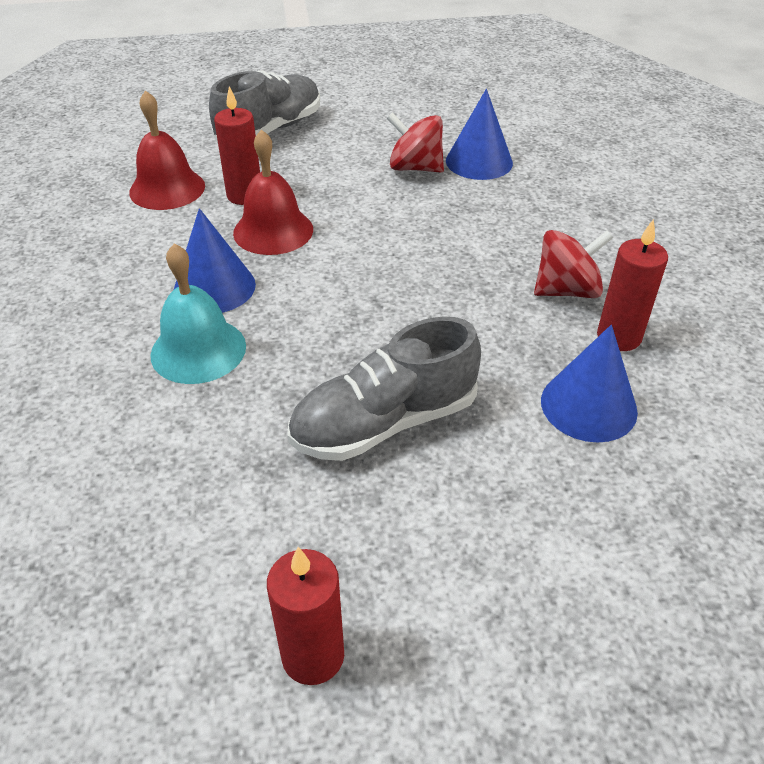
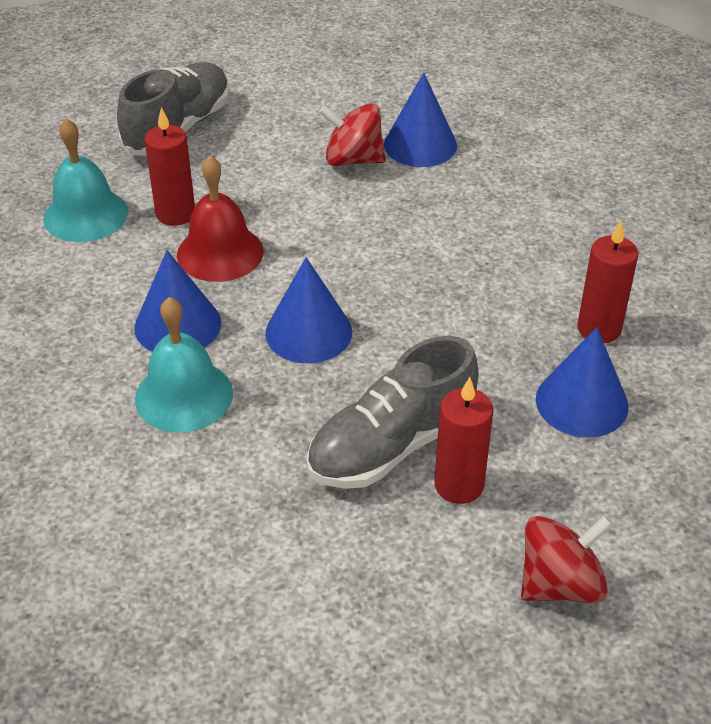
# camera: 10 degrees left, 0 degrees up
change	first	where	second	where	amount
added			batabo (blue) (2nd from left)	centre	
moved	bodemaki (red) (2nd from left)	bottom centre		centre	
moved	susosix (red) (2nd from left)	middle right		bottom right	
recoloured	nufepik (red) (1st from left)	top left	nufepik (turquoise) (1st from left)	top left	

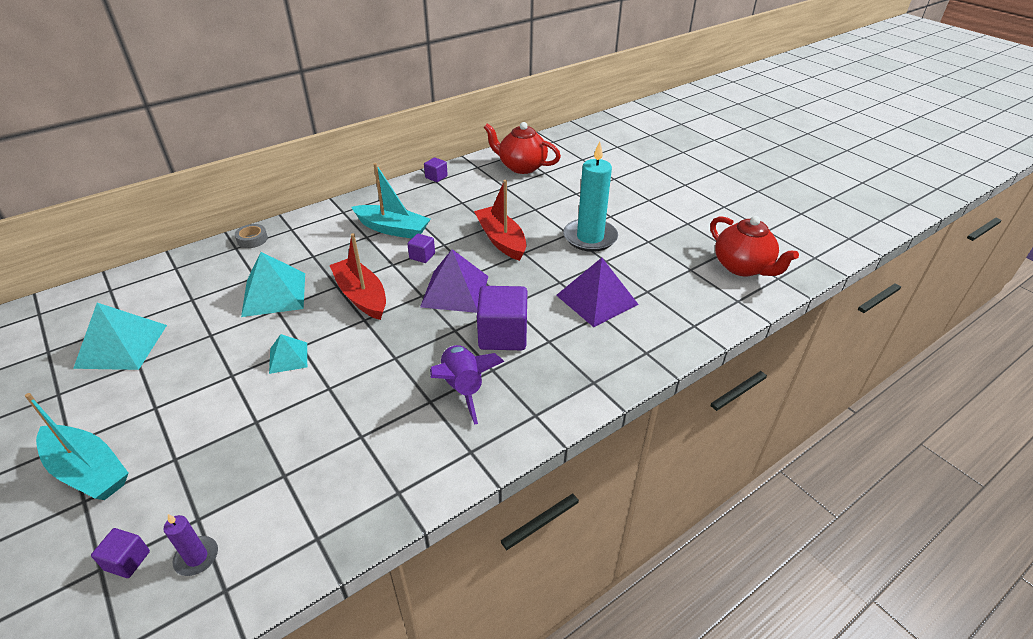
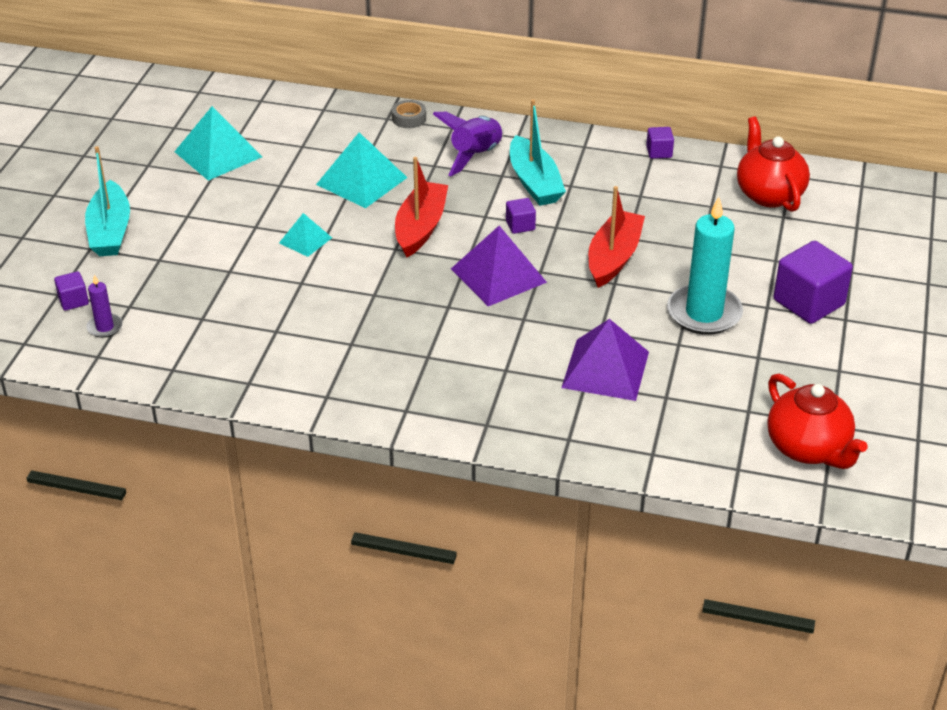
# camera: 50 degrees right, 0 degrees up
change	first	where	second	where	amount
moved	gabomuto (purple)	centre		top centre	
moved	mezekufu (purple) (4th from left)	centre		middle right	
turned	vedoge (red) (2nd from left)	middle right		middle right	45 degrees counterclockwise

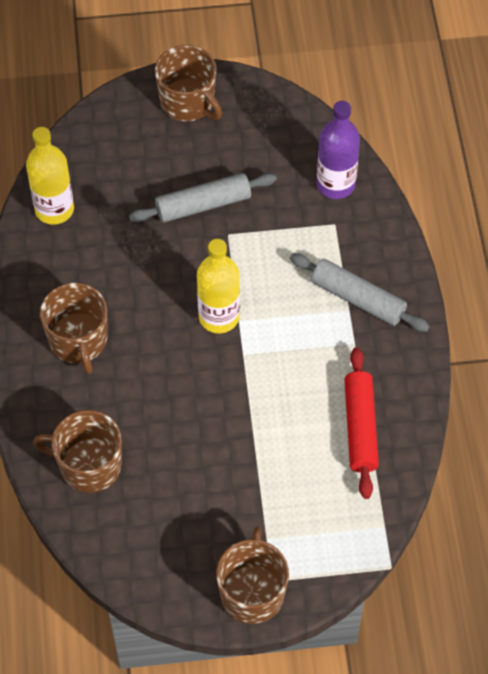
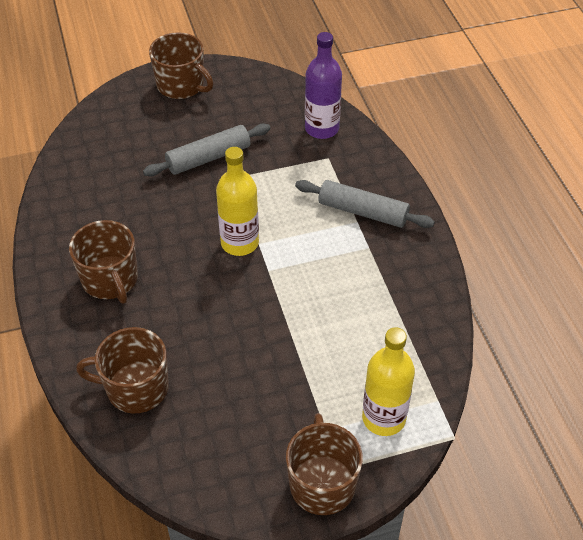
# camera: 10 degrees left, 10 degrees down
change	first	where	second	where	amount
removed	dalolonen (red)	middle right			
moved	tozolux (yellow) (1st from left in the first image)	top left	tozolux (yellow) (2nd from left)	bottom centre	

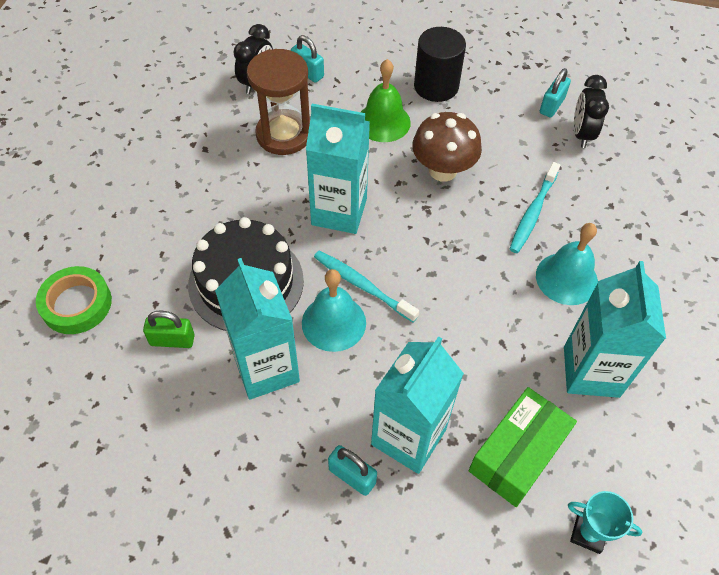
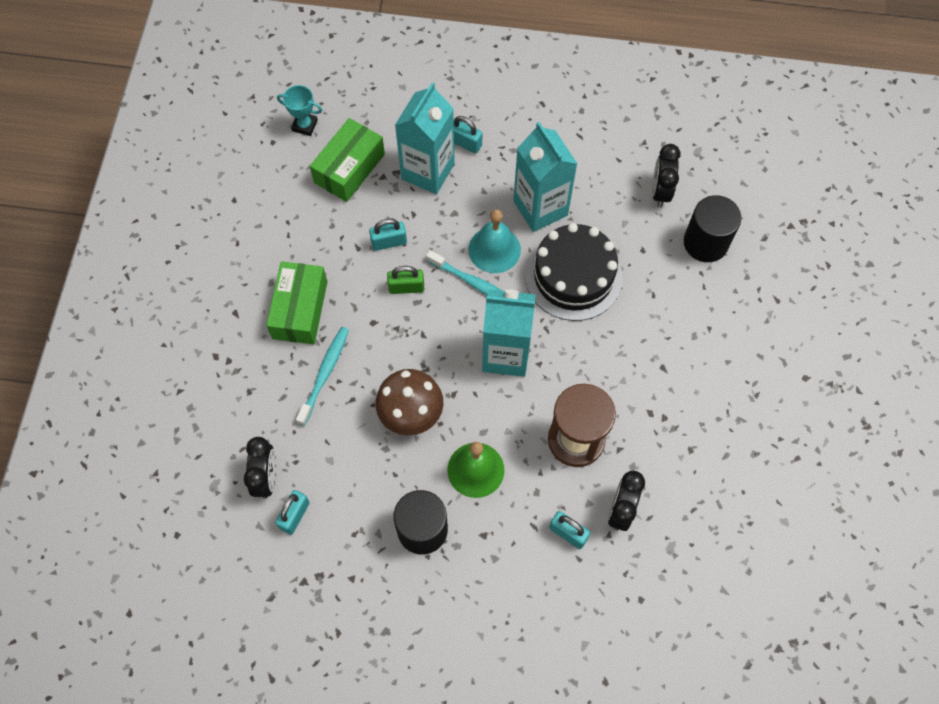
# camera: 175 degrees right, 10 degrees up
change	first	where	second	where	amount
removed	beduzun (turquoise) (4th from left)	middle right			
added			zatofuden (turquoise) (2nd from left)	centre	
added			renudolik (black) (3rd from left)	top right	
moved	zatofuden (green)	middle left		centre	
replaced	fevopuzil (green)	middle left	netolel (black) (2nd from left)	top right	
replaced	nufepik (turquoise) (2nd from left)	middle right	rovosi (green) (1st from left)	middle left	

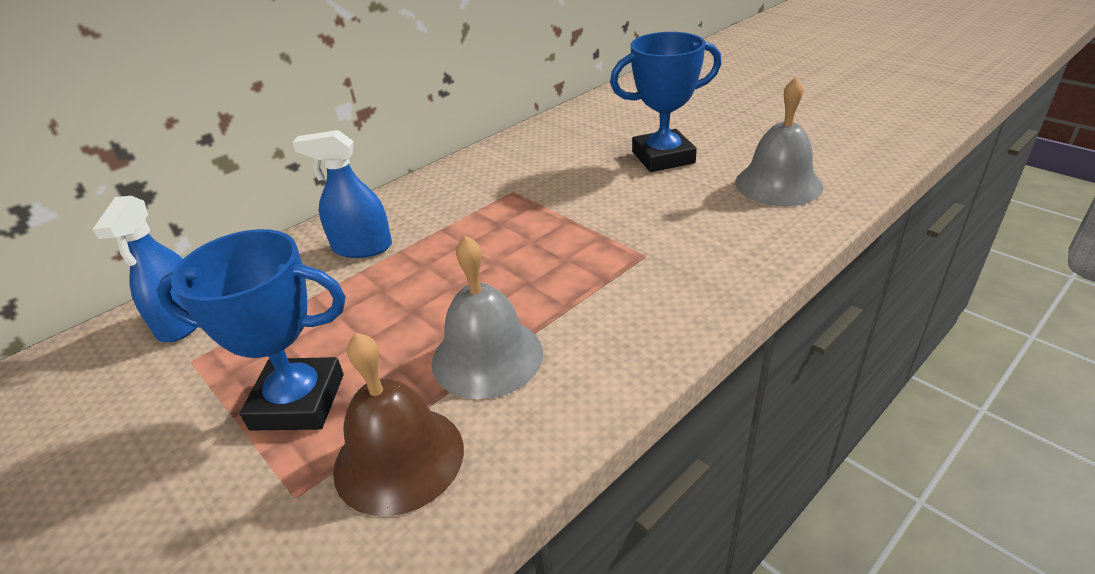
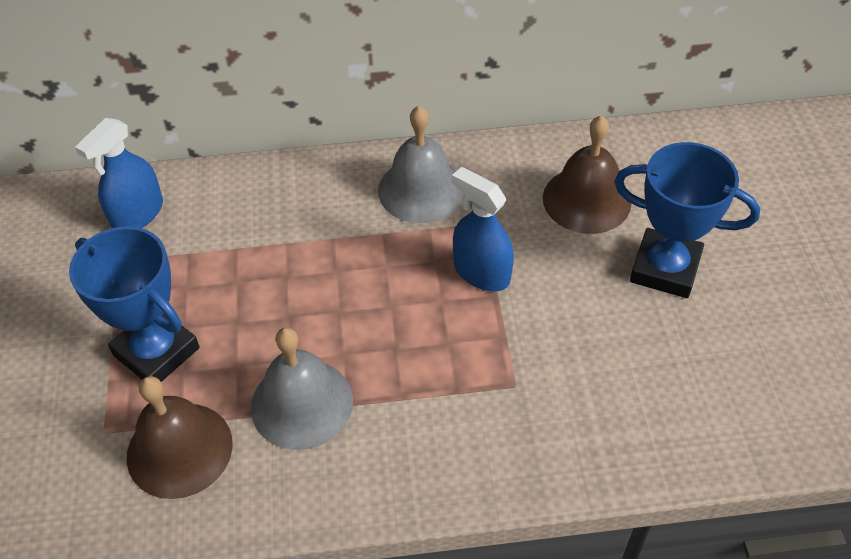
# camera: 35 degrees right, 15 degrees up
change	first	where	second	where	amount
added			nufepik (brown) (2nd from left)	top right	
moved	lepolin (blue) (2nd from left)	middle left		centre	
moved	nufepik (grey) (2nd from left)	top right		top centre	

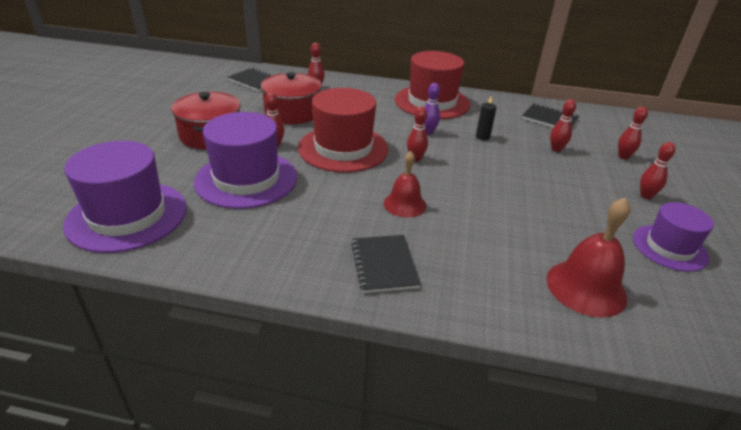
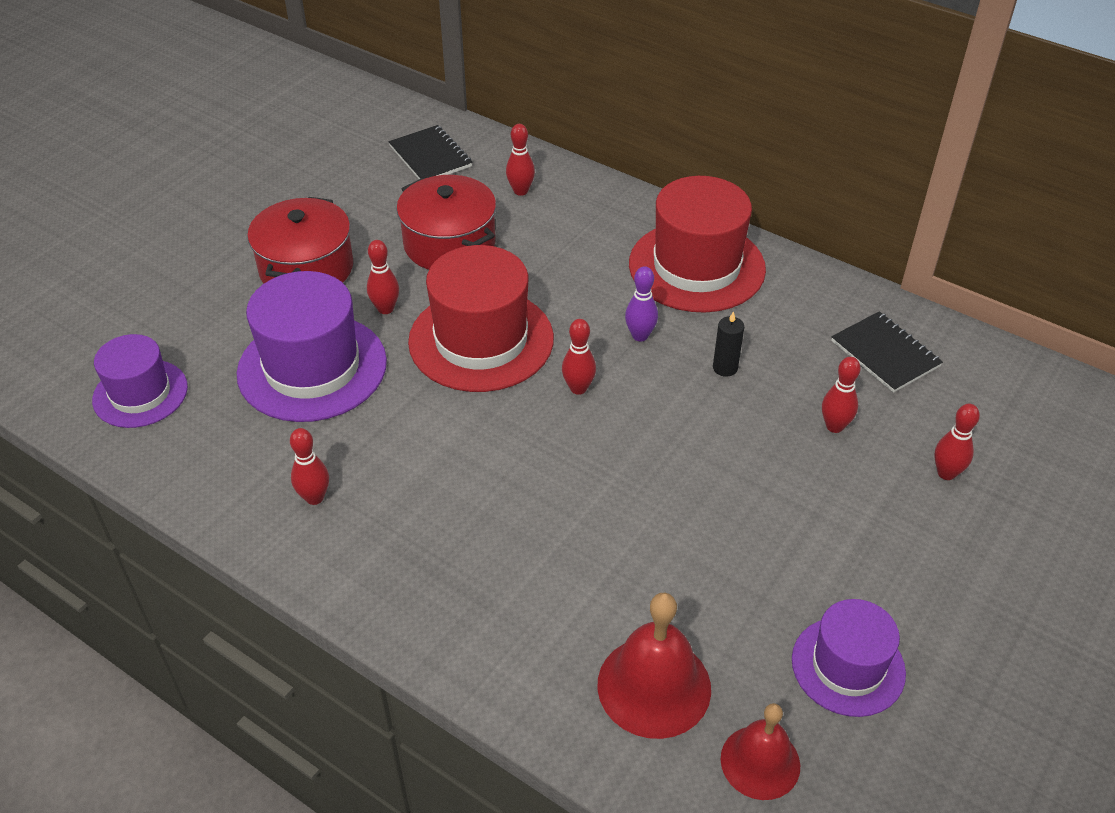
# camera: 25 degrees right, 10 degrees up
change	first	where	second	where	amount
removed	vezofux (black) (2nd from left)	centre			
moved	nufepik (red) (1st from left in the first image)	centre	nufepik (red) (2nd from left)	bottom right	
moved	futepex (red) (6th from left in the first image)	middle right	futepex (red) (1st from left)	middle left	
resized	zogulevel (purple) (1st from left)	middle left		middle left	x0.61

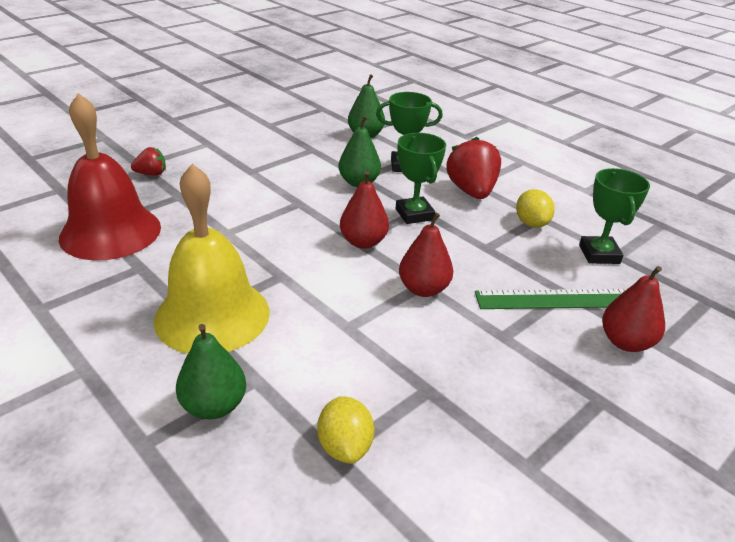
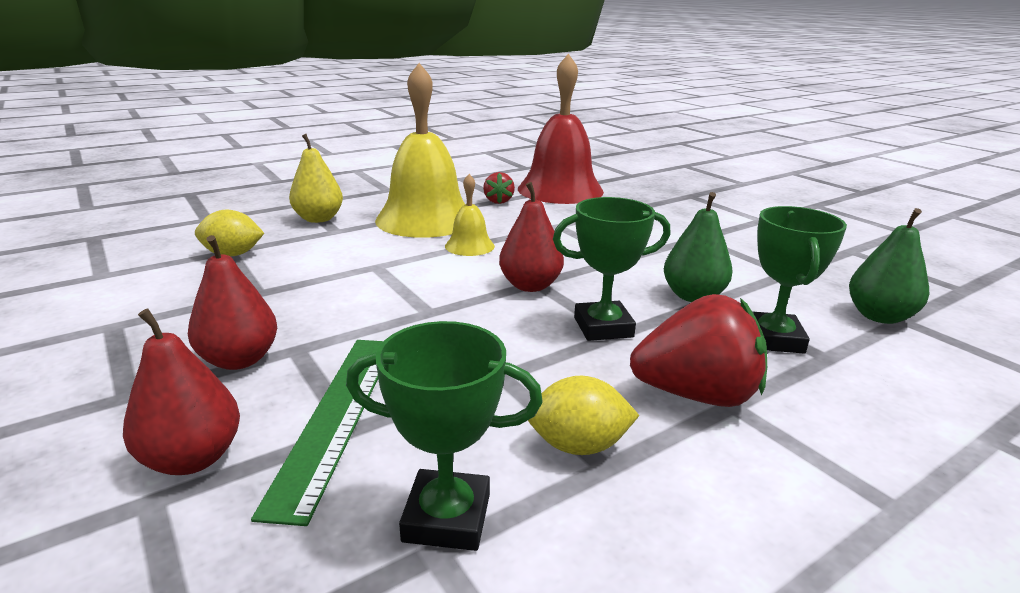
# camera: 100 degrees right, 10 degrees down
change	first	where	second	where	amount
added			nufepik (yellow) (2nd from left)	centre	
moved	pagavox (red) (1st from left)	top left		top centre	
moved	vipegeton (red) (2nd from left)	centre		middle left	
recoloured	vipegeton (green) (1st from left)	bottom left	vipegeton (yellow)	top left	

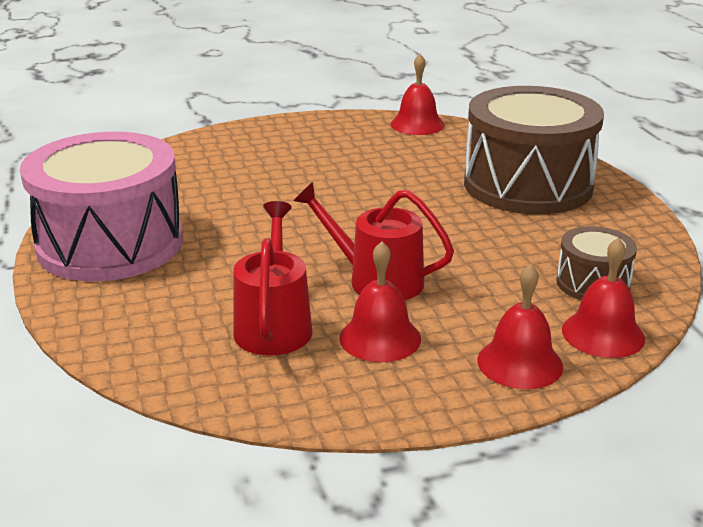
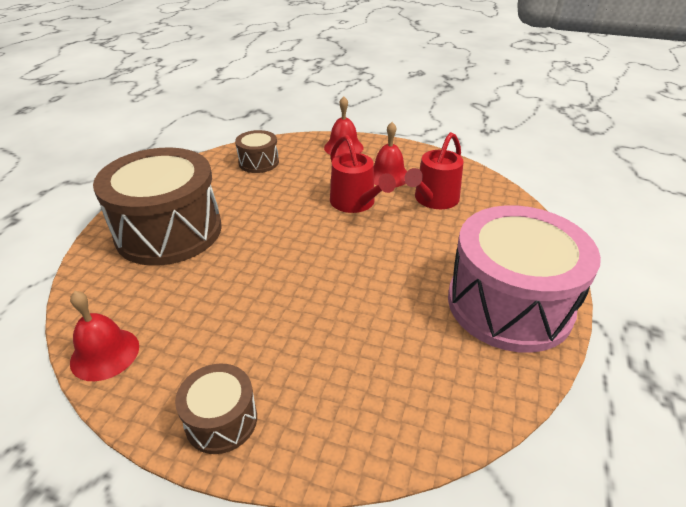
# camera: 145 degrees left, 10 degrees up
change	first	where	second	where	amount
removed	nufepik (red) (4th from left)	middle right			
added			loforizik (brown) (2nd from left)	bottom left	

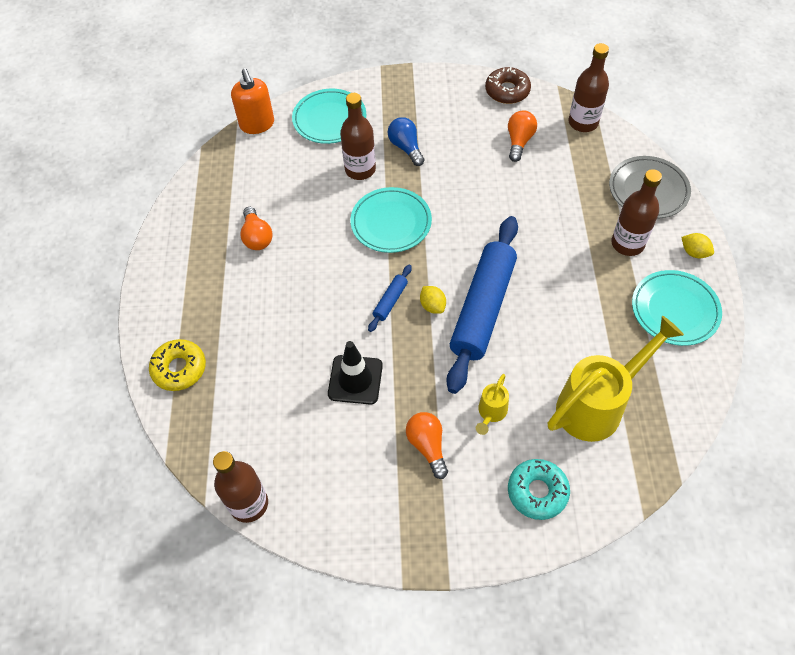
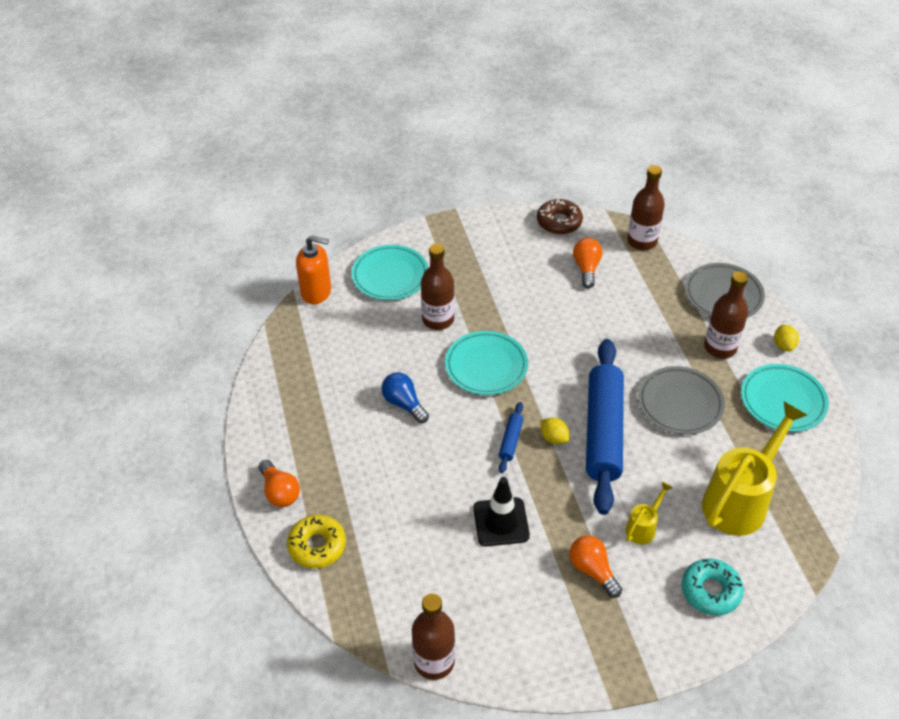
# camera: 15 degrees left, 10 degrees down
change	first	where	second	where	amount
added			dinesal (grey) (1st from left)	middle right	
moved	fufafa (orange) (1st from left)	middle left		bottom left	
moved	fufafa (blue)	top centre		centre	
turned	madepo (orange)	top left		centre	45 degrees counterclockwise
turned	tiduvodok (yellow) (1st from left)	centre		bottom right	150 degrees counterclockwise
turned	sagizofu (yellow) (2nd from left)	middle right		middle right	60 degrees clockwise

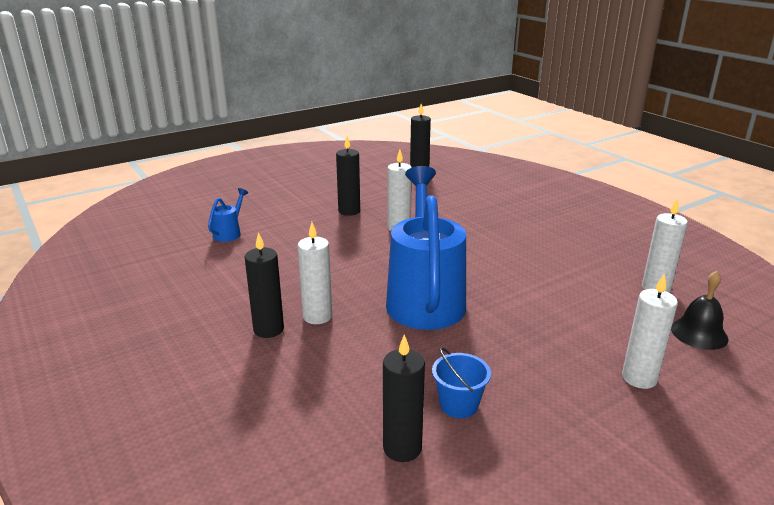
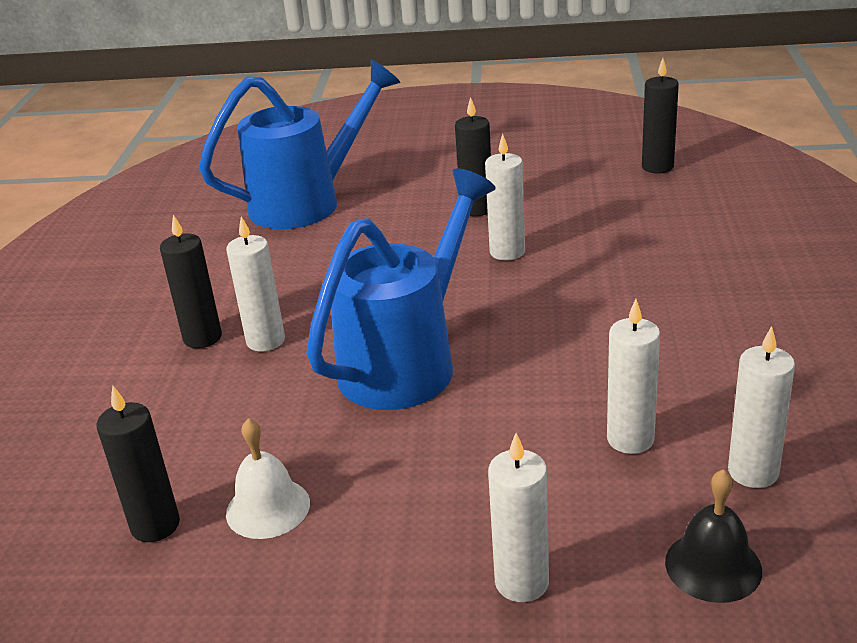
# camera: 40 degrees right, 5 degrees up
change	first	where	second	where	amount
added			bodemaki (white) (4th from left)	middle right	
replaced	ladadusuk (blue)	bottom centre	nufepik (white)	bottom left	
resized	tiduvodok (blue) (1st from left)	middle left		top centre	x2.43

